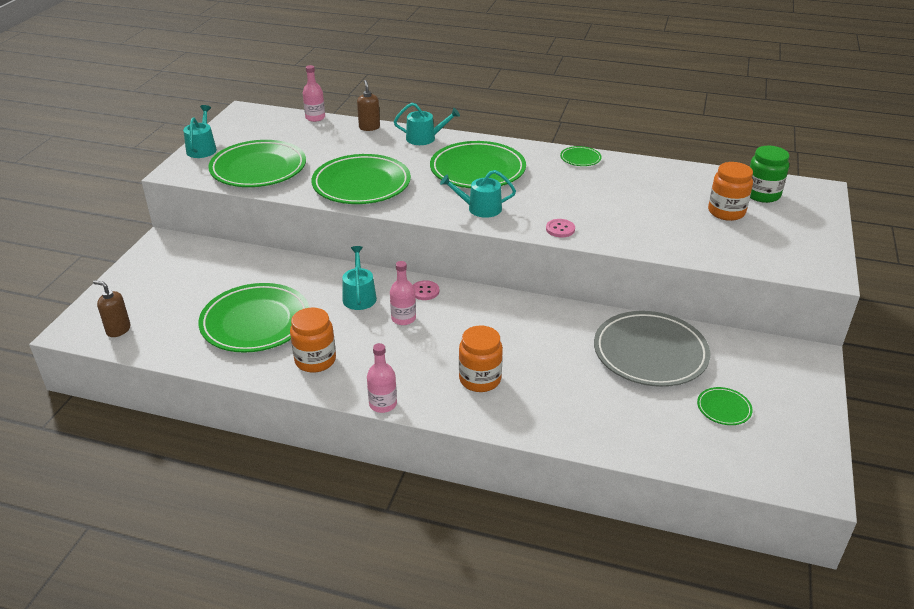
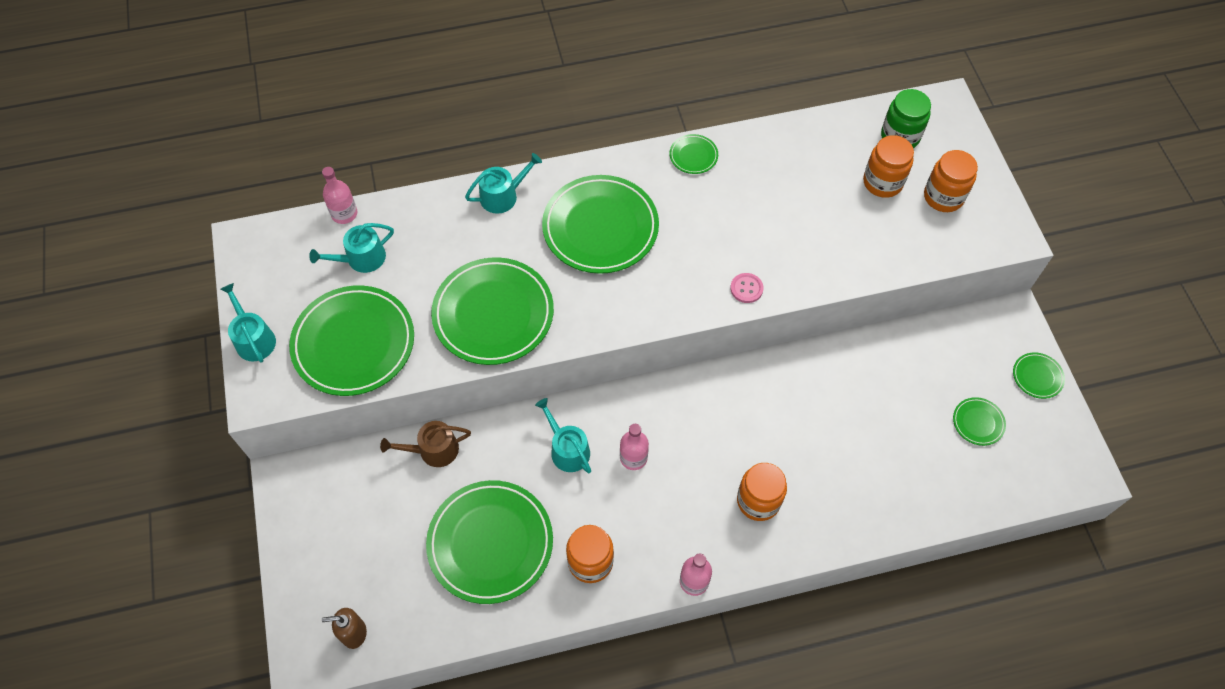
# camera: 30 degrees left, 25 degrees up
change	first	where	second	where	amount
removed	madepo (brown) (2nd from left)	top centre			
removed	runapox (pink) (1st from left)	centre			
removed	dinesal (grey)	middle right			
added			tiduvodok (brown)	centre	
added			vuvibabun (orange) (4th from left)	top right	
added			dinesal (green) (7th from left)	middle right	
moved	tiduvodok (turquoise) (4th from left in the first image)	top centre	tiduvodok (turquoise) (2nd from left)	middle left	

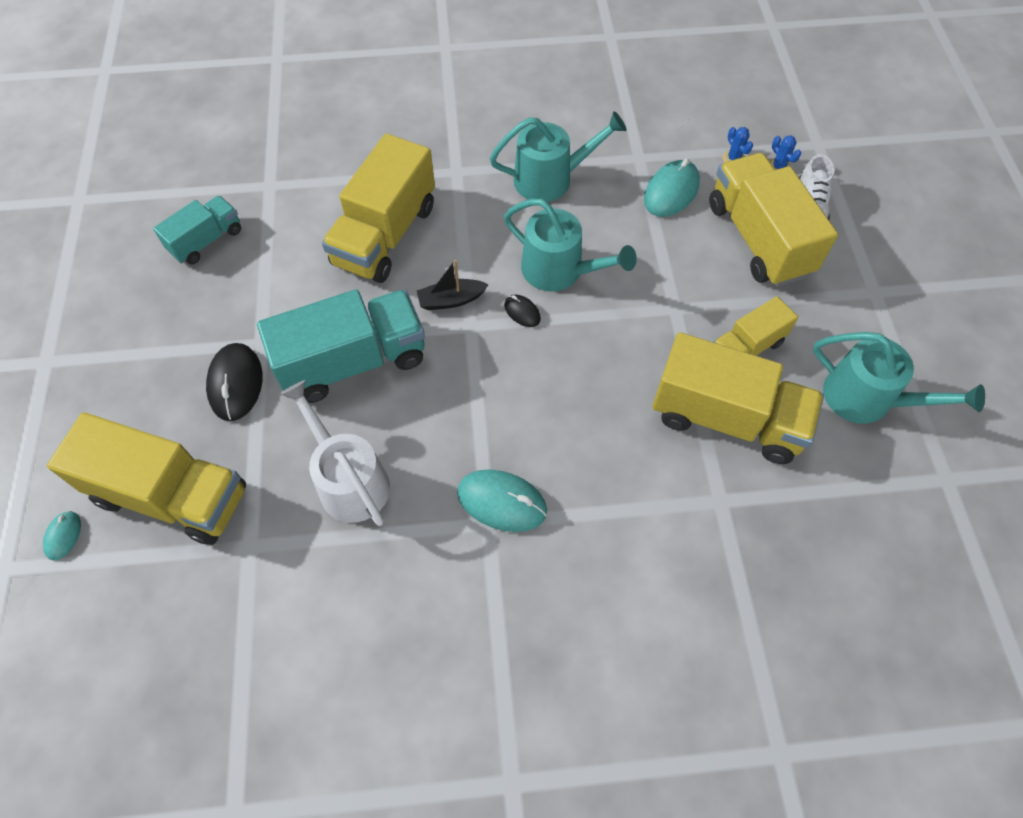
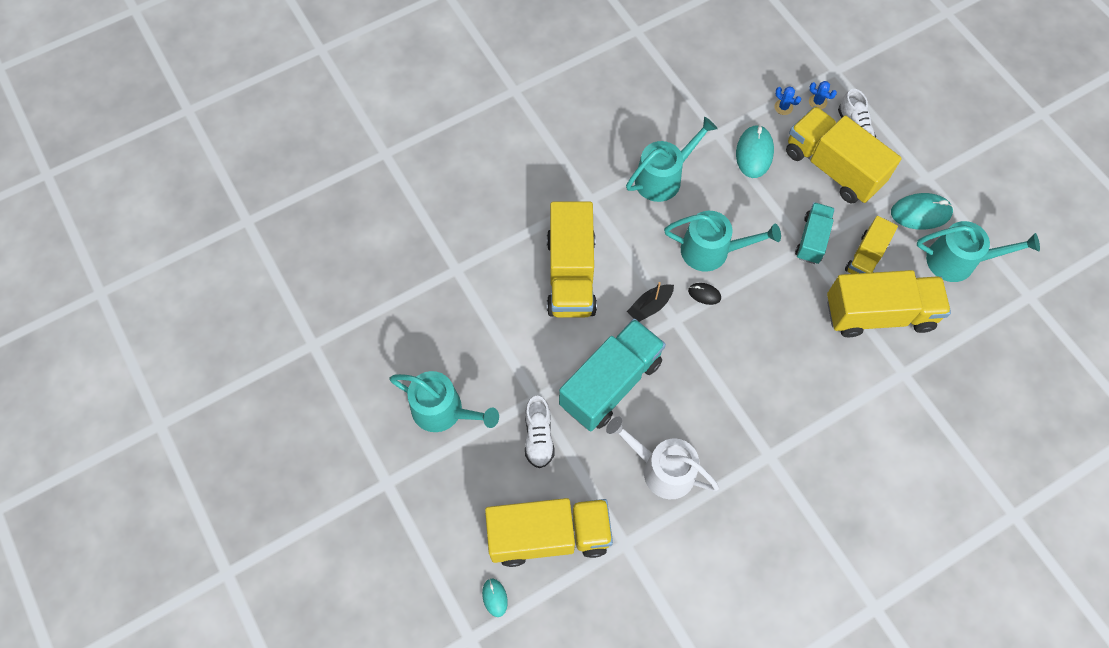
# camera: 25 degrees left, 5 degrees up
change	first	where	second	where	amount
added			tiduvodok (turquoise) (1st from left)	centre	
moved	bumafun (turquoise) (1st from left in the first image)	top left	bumafun (turquoise) (2nd from left)	middle right	
moved	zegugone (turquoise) (2nd from left in the first image)	centre	zegugone (turquoise) (3rd from left)	top right	
replaced	zegugone (black) (1st from left)	middle left	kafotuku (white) (1st from left)	centre	

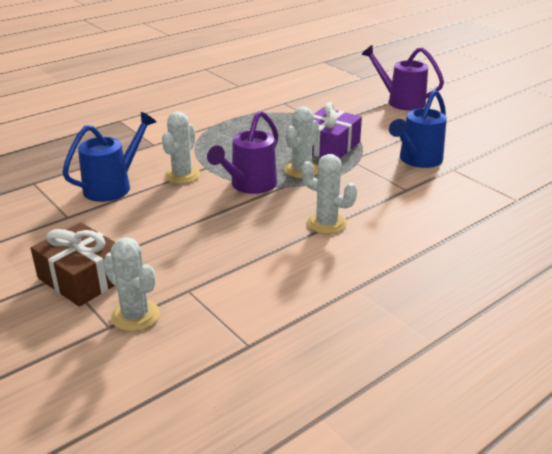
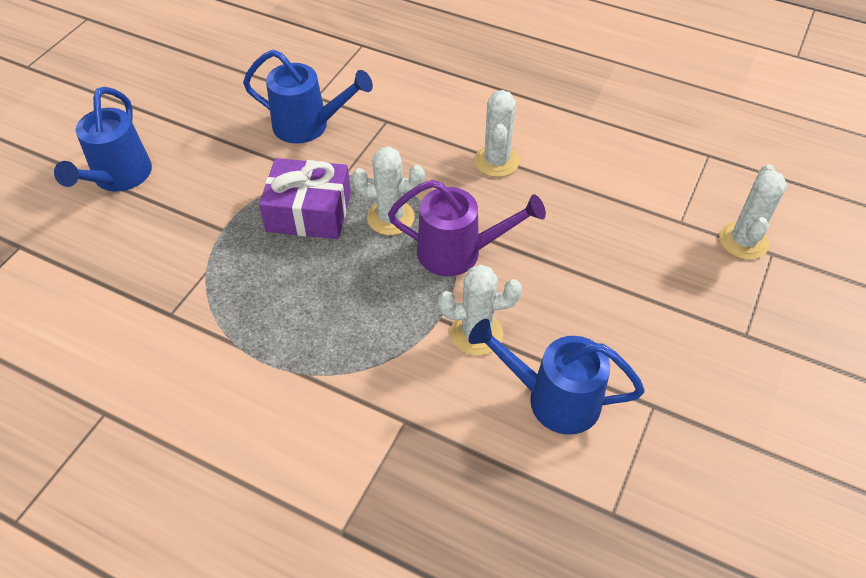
# camera: 115 degrees left, 20 degrees up
change	first	where	second	where	amount
removed	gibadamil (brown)	middle left			
recoloured	tiduvodok (purple) (2nd from left)	top right	tiduvodok (blue) (1st from left)	top left	

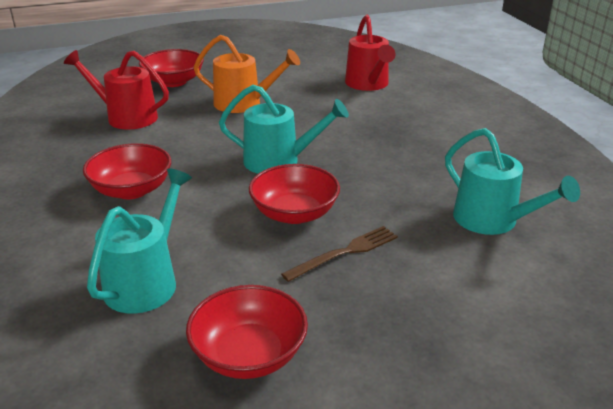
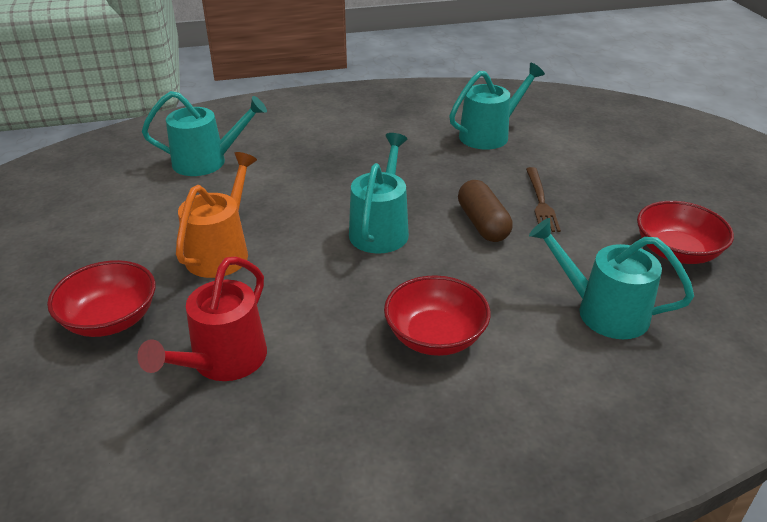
# camera: 85 degrees left, 5 degrees up
change	first	where	second	where	amount
replaced	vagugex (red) (4th from left)	centre	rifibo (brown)	centre	
recoloured	tiduvodok (red) (2nd from left)	top centre	tiduvodok (turquoise) (1st from left)	top left	
turned	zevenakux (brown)	centre		middle right	150 degrees counterclockwise

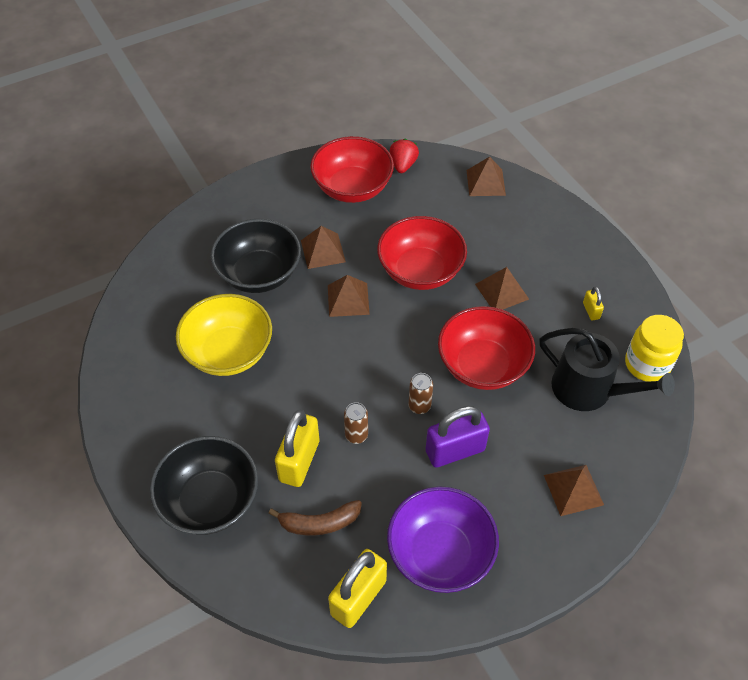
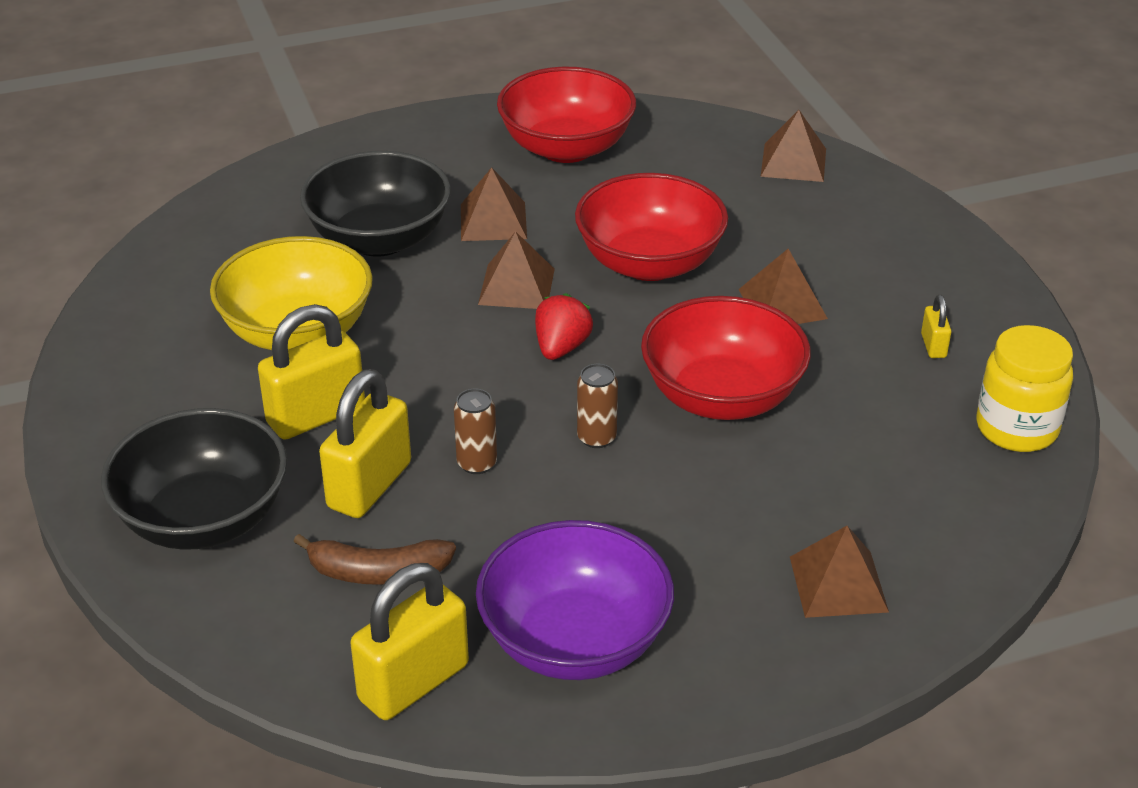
# camera: 10 degrees right, 15 degrees down
change	first	where	second	where	amount
removed	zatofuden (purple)	centre			
removed	tiduvodok (black)	middle right			
added			zatofuden (yellow) (1st from left)	middle left	
moved	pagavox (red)	top centre		centre	

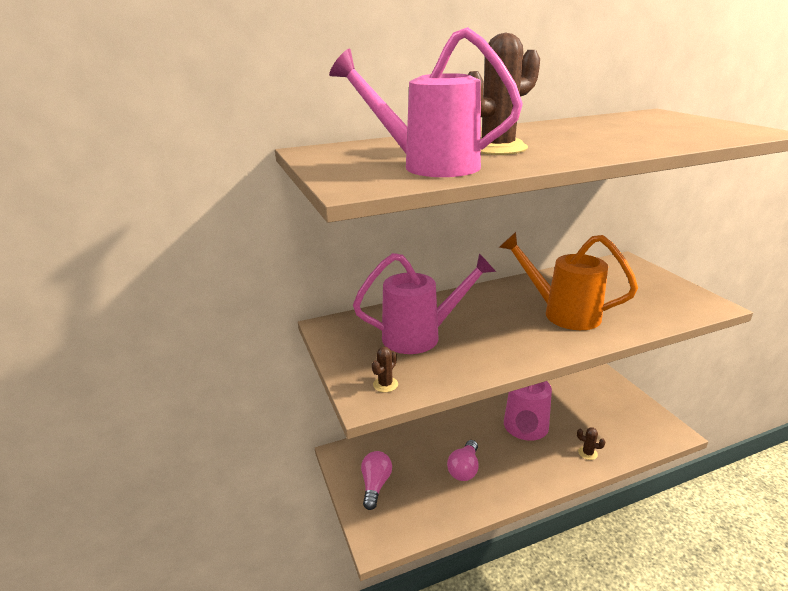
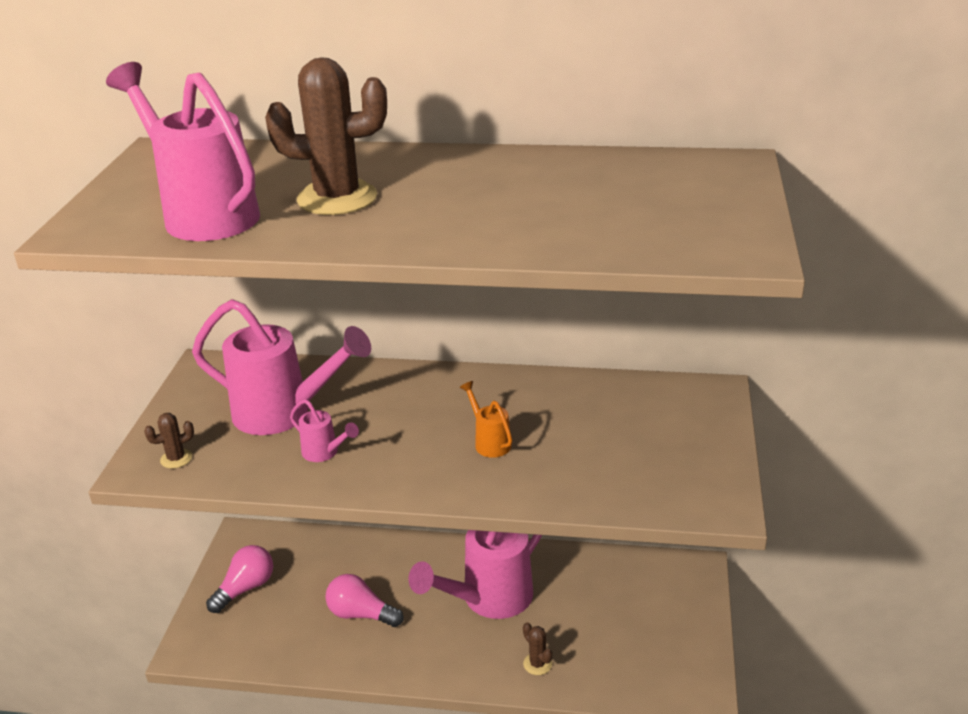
# camera: 30 degrees right, 5 degrees up
change	first	where	second	where	amount
added			tiduvodok (pink) (3rd from left)	centre	
turned	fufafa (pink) (2nd from left)	bottom centre		bottom centre	60 degrees clockwise
resized	tiduvodok (orange)	middle right		centre	x0.45

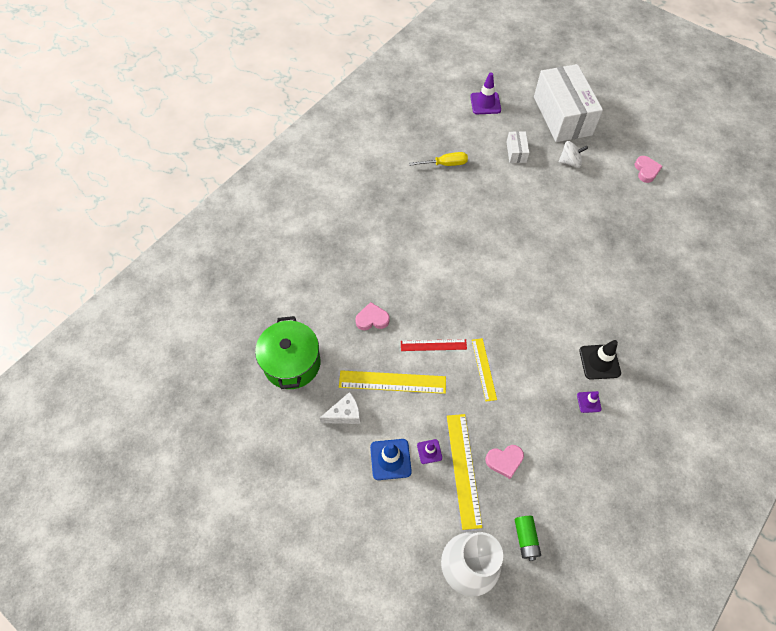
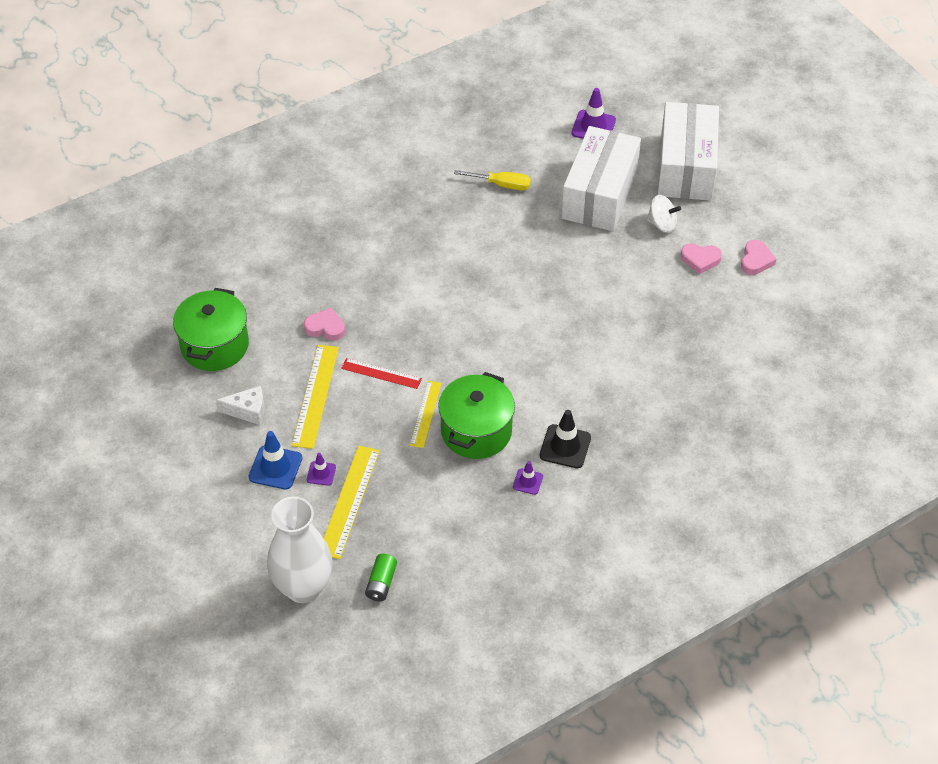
# camera: 20 degrees right, 10 degrees down
change	first	where	second	where	amount
added			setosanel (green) (2nd from left)	centre	
moved	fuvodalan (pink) (2nd from left)	bottom centre		middle right	
turned	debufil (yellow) (1st from left)	centre		centre	75 degrees clockwise
resized	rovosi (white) (1st from left)	top centre		top centre	x2.38

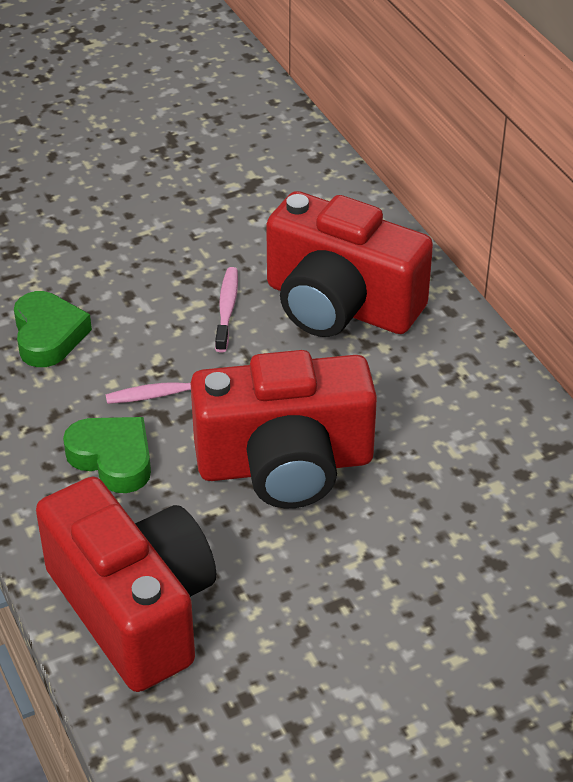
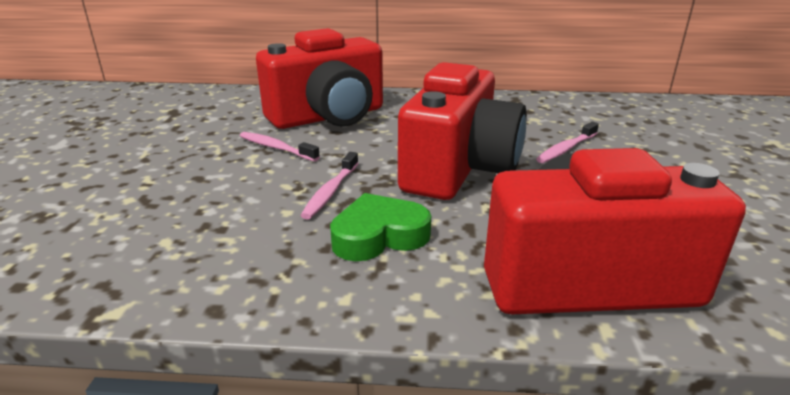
# camera: 60 degrees left, 15 degrees down
change	first	where	second	where	amount
removed	fuvodalan (green) (1st from left)	middle left			
added			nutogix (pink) (3rd from left)	middle right	

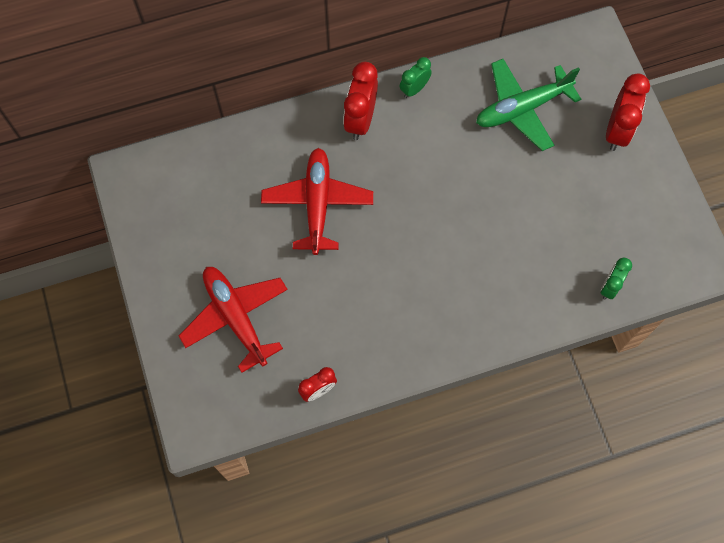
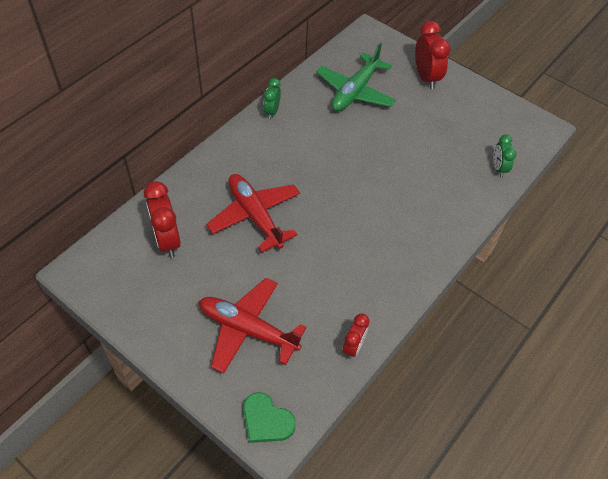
# camera: 35 degrees left, 15 degrees down
change	first	where	second	where	amount
added			fuvodalan (green)	bottom centre	
moved	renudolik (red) (2nd from left in the first image)	top centre	renudolik (red) (1st from left)	middle left	

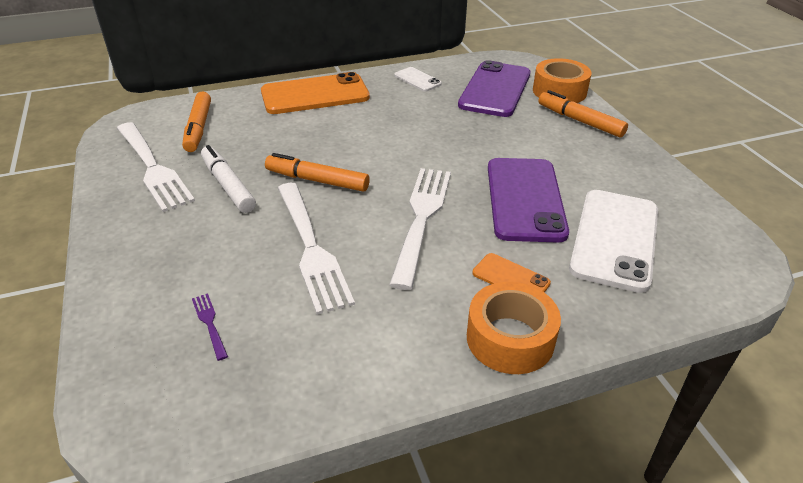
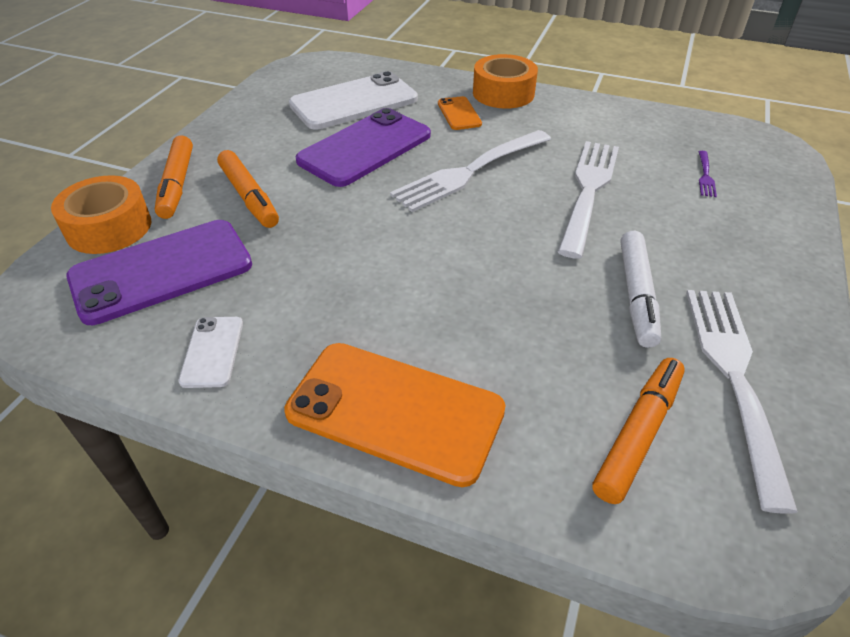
# camera: 140 degrees left, 5 degrees up
change	first	where	second	where	amount
moved	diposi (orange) (2nd from left)	centre		top left	

